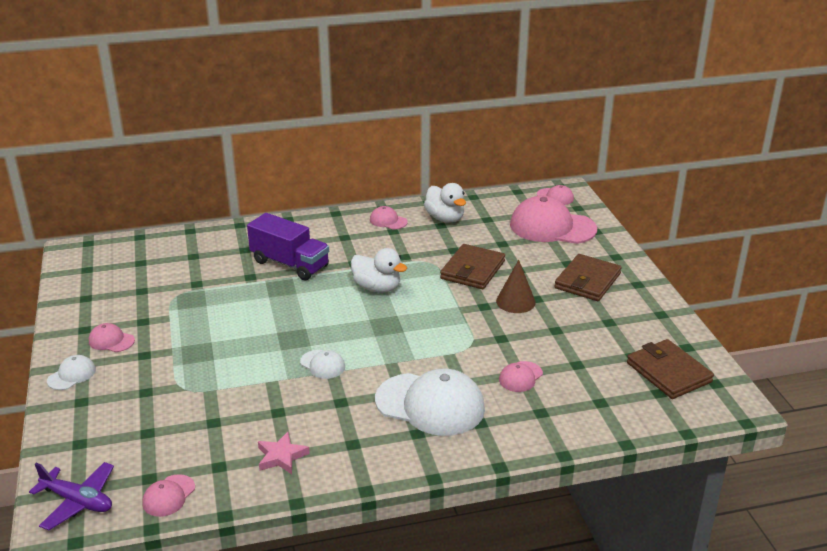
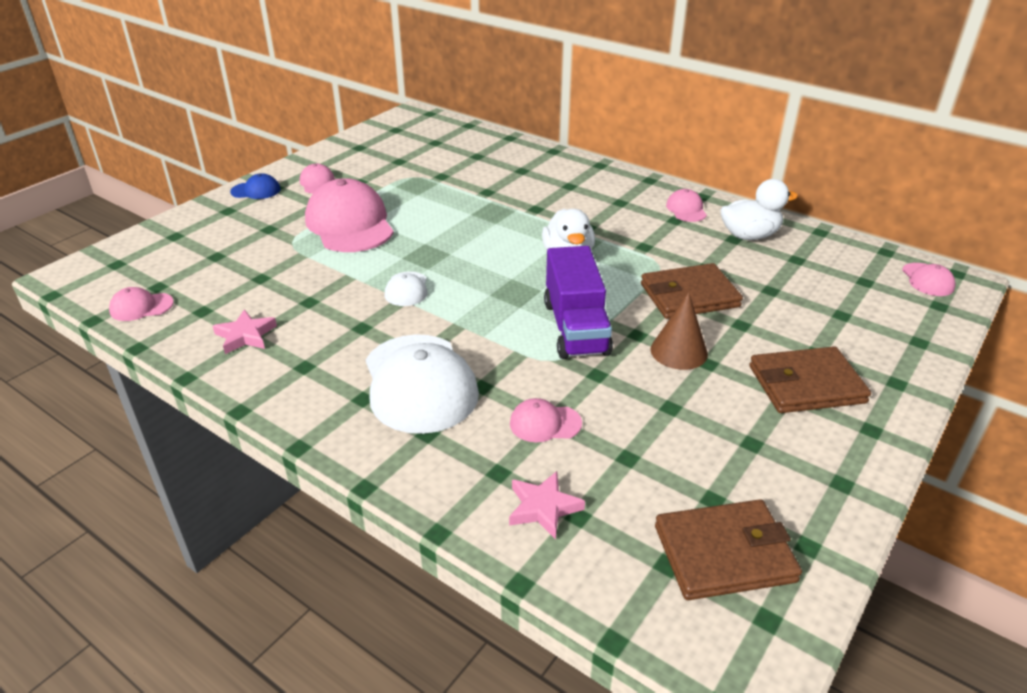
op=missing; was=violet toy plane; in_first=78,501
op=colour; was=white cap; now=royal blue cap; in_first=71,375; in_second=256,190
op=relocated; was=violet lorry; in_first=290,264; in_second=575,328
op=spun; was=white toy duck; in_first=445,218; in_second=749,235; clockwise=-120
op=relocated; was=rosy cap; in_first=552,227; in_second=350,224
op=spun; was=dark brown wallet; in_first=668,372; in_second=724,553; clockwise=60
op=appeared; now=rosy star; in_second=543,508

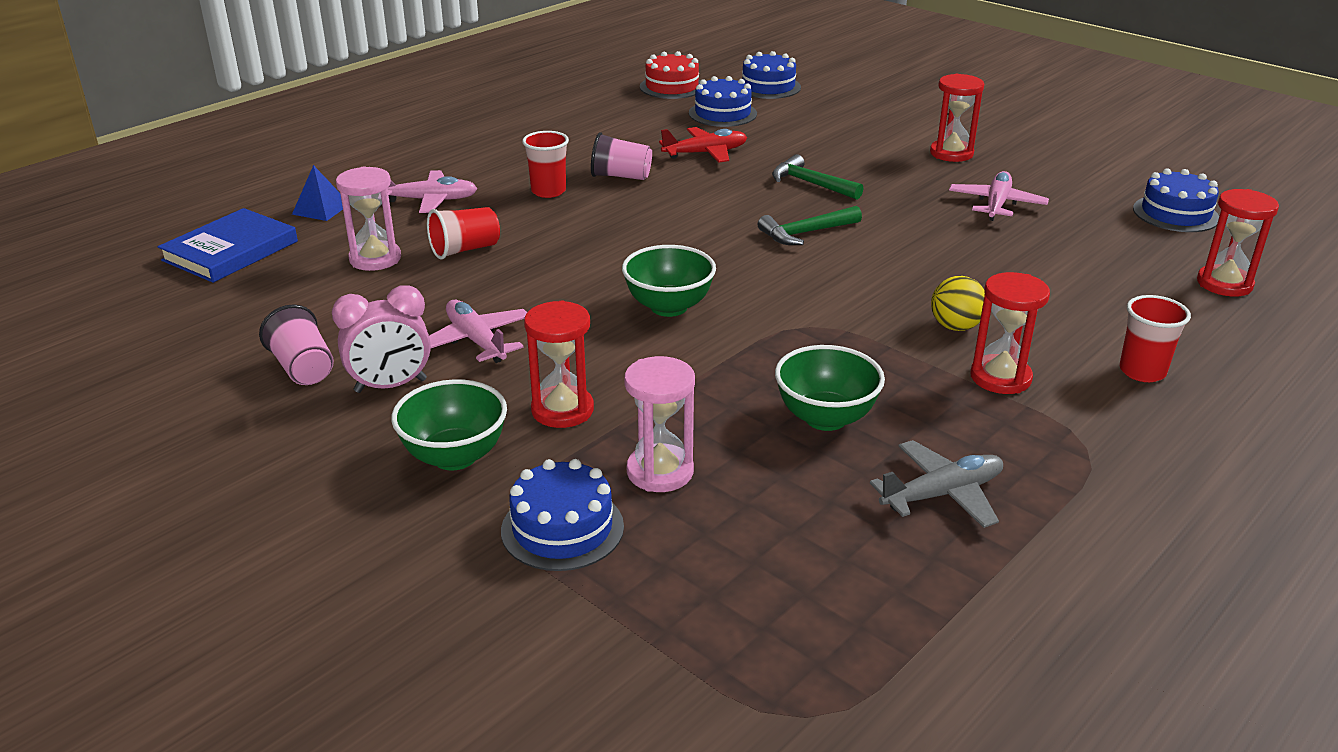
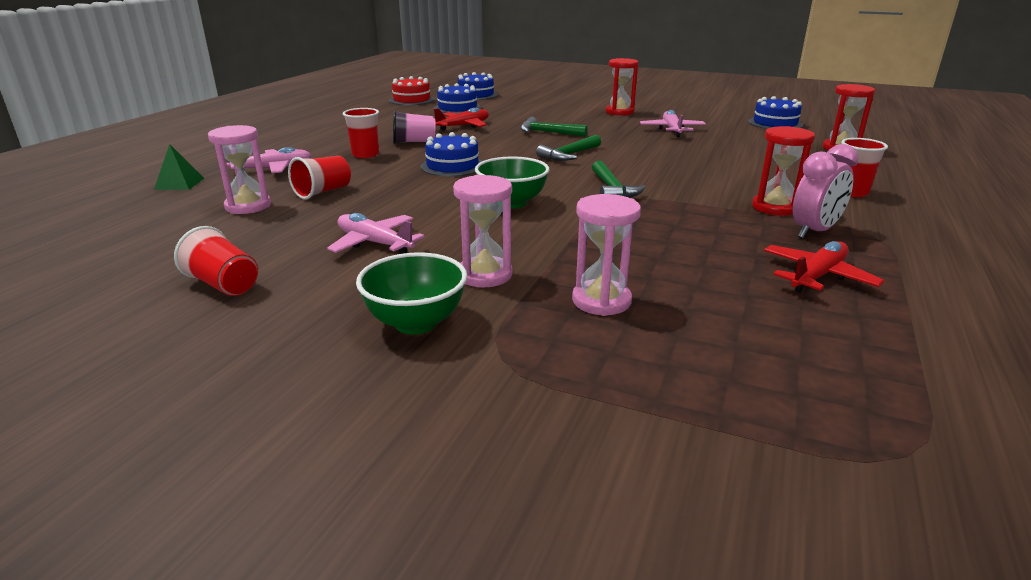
op=missing; was=royal blue hardcover; in_first=230,251
op=colour; was=rosy cup; now=crimson cup; in_first=303,368; in_second=224,285
op=colour; was=royal blue solid pyramid; now=emerald solid pyramid; in_first=321,209; in_second=179,183
op=relocated; was=rosy clock; in_first=390,386; in_second=814,232
op=relocated; was=royal blue gateau; in_first=562,528; in_second=452,166
op=colour; was=crimson sandglass; now=rosy sandglass; in_first=562,410; in_second=485,275
op=missing; was=emerald deep dish; in_first=825,418
op=colour; was=ash-grey toy plane; now=crimson toy plane; in_first=942,494; in_second=817,276
op=missing; was=bright yellow sphere; in_first=955,327
op=appeared; now=emerald carpenter's hammer; in_second=612,189

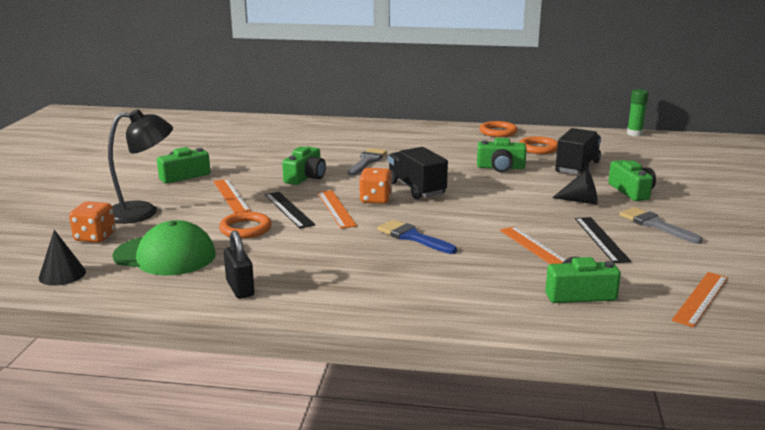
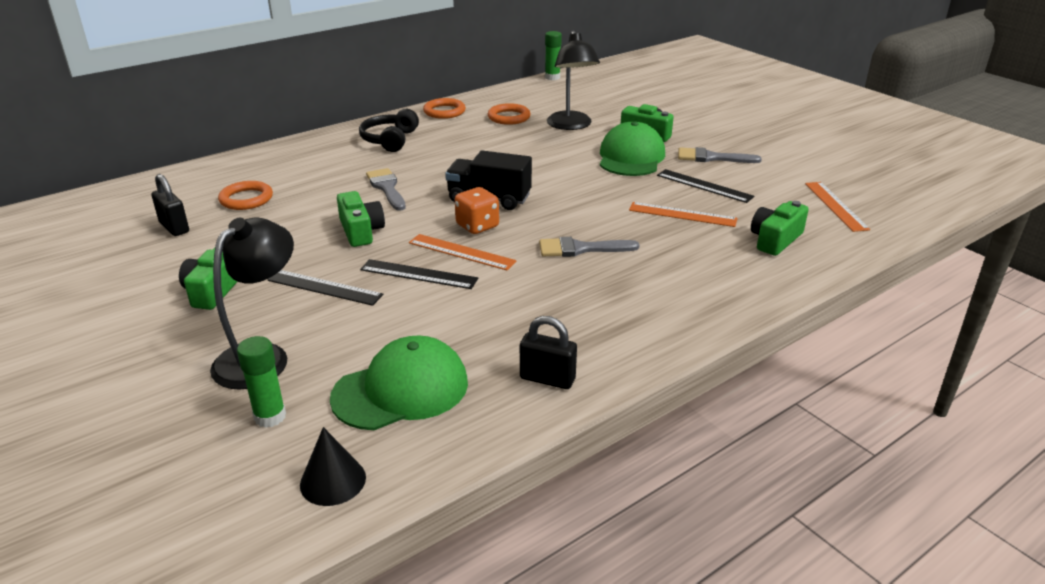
op=exchanged; was=orange game die; now=emerald glue stick; in_first=95,237; in_second=270,417
op=colour; was=orange measuring stick; now=black measuring stick; in_first=231,195; in_second=324,287
op=relocated; was=orange ring; in_first=245,229; in_second=246,199
op=colour; was=royal blue paint brush; now=ash-grey paint brush; in_first=412,237; in_second=580,249
op=missing; was=emerald photo camera; in_first=500,167
op=exchanged; was=black solid cone; now=emerald cap; in_first=580,201; in_second=631,157
op=exchanged; was=black lorry; now=black desk lamp; in_first=577,167; in_second=571,125
op=appeared; now=black small lock; in_second=174,227
op=appeared; now=black headset; in_second=390,140

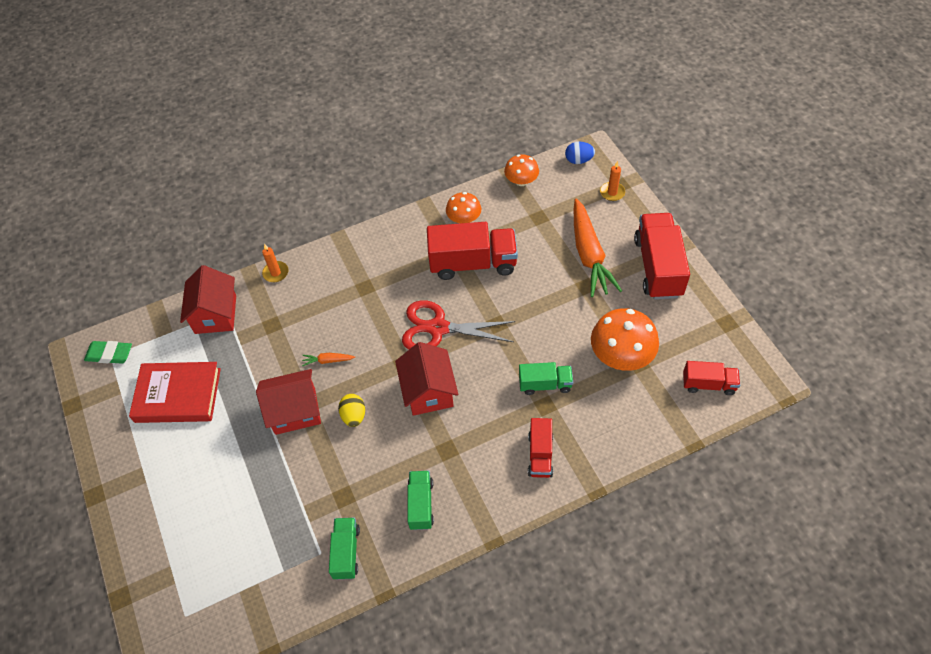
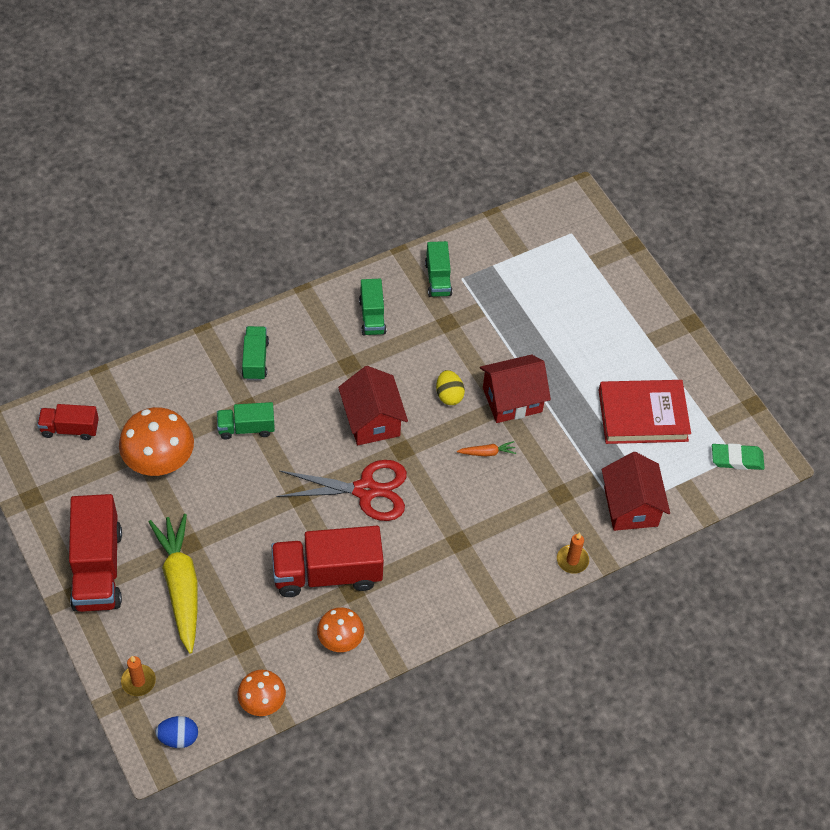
op=colour; was=crimson lorry; now=emerald lorry; in_first=540,454; in_second=255,360
op=colour; was=orange root vegetable; now=bright yellow root vegetable; in_first=589,255; in_second=180,585

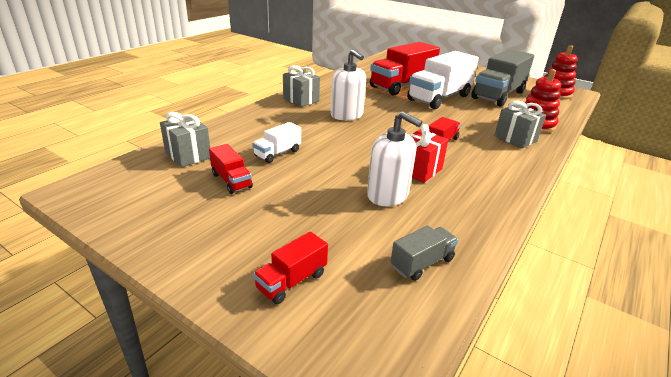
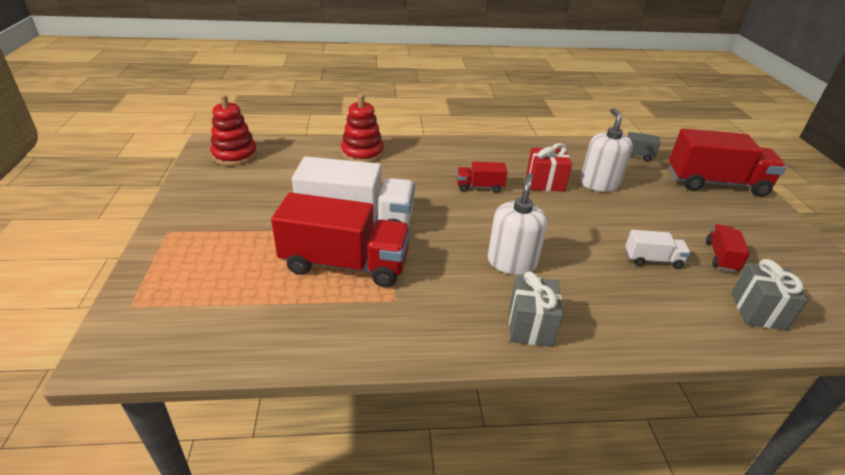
op=size; was=crimson lorry; in_first=291,281; in_second=715,183; ratio=2.1
op=missing; was=ash-grey lorry; in_first=498,95
op=missing; was=ash-grey gift; in_first=515,139

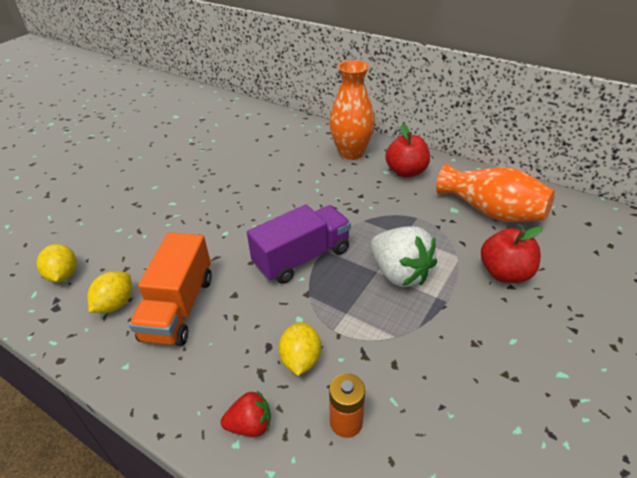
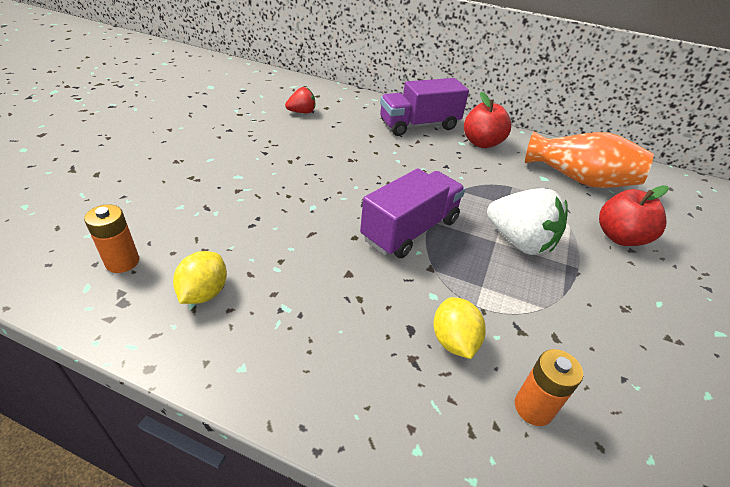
op=exchanged; was=bright yellow citrus fruit; now=orange battery; in_first=63,275; in_second=122,262
op=missing; was=orange lorry; in_first=179,307
op=relocated; was=crimson strawberry; in_first=250,425; in_second=302,112
op=exchanged; was=orange tall vase; now=violet lorry; in_first=351,153; in_second=419,125

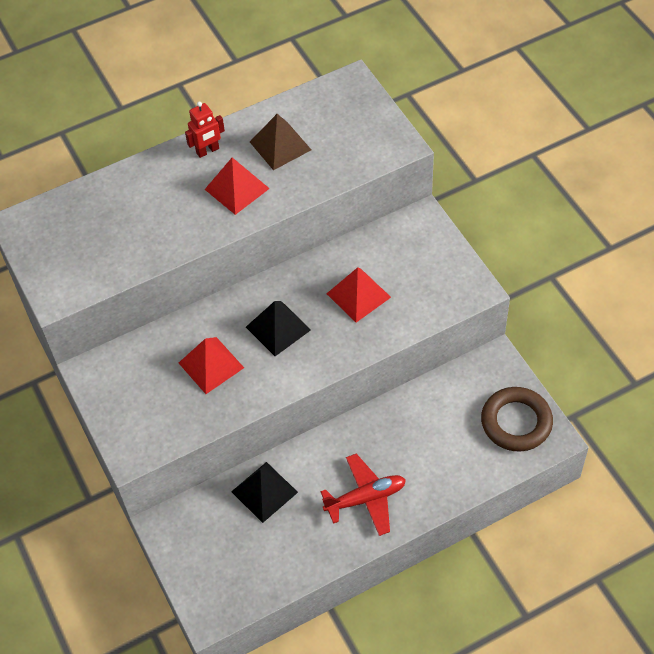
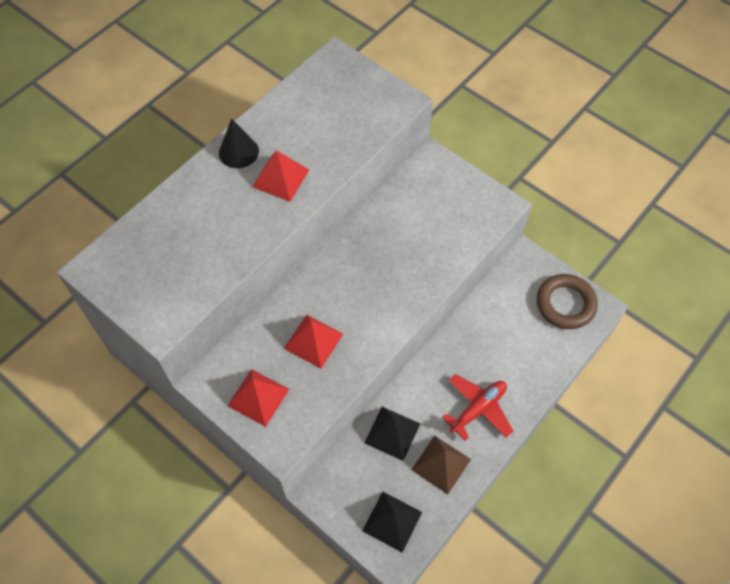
op=exchanged; was=crimson robot figure; now=black solid cone; in_first=208,151; in_second=238,152
op=relocated; was=black solid pyramid; in_first=278,328; in_second=392,521
op=relocated; was=dark brown solid pyramid; in_first=280,146; in_second=441,464
op=relocated; was=crimson solid pyramid; in_first=358,295; in_second=258,397

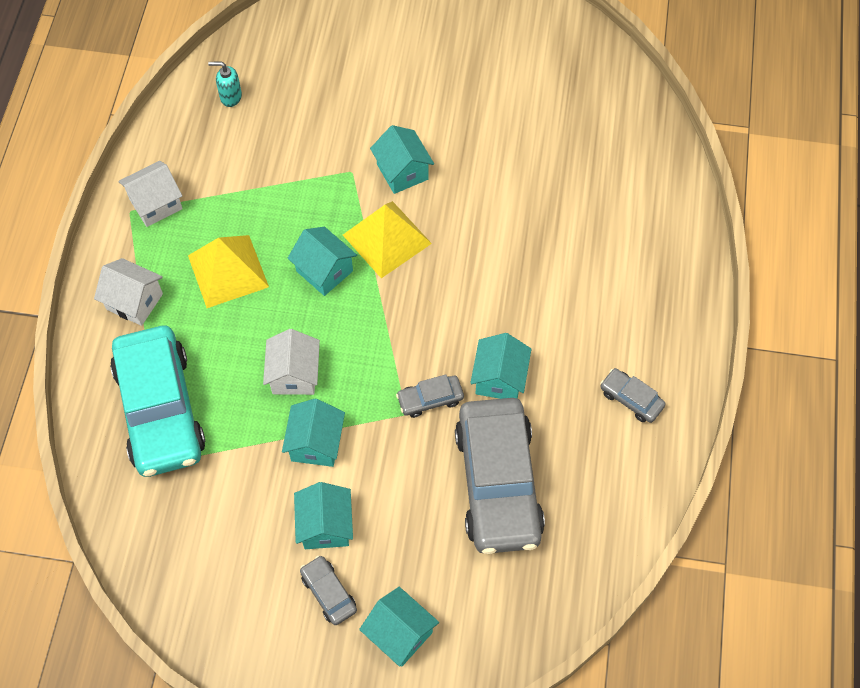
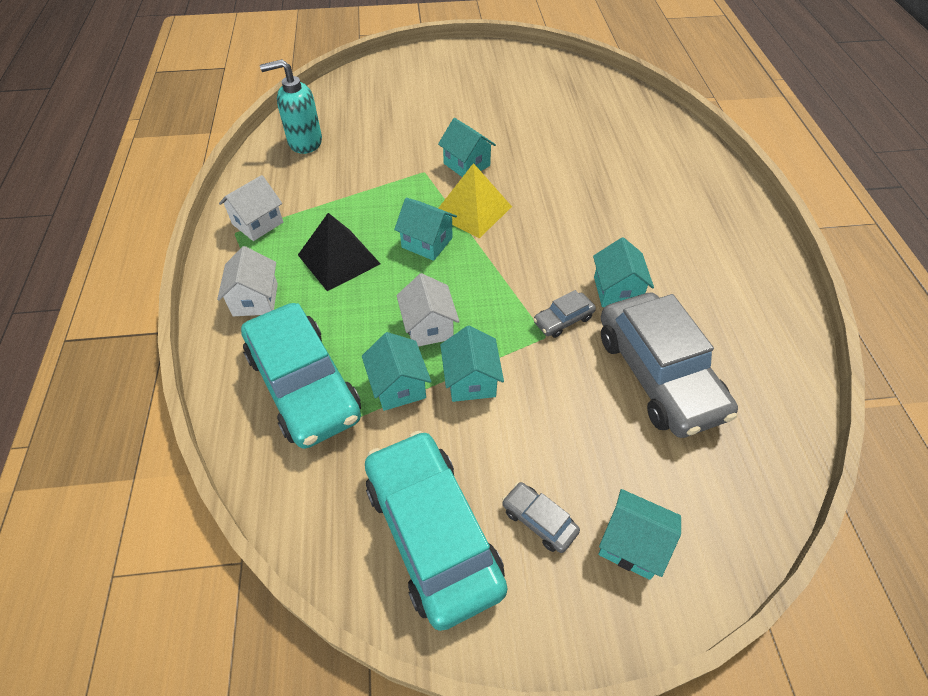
op=spun; was=white toy house; in_first=134,301; in_second=255,300; clockwise=75
op=colour; was=bright yellow solid pyramid; now=black solid pyramid; in_first=228,271; in_second=339,259
op=size; was=turquoise soap pump; in_first=230,97; in_second=304,142; ratio=1.85
op=relocated; was=turquoise toy house; in_first=325,526; in_second=398,386
op=missing; was=ash-grey car; in_first=631,399
op=appeared; now=turquoise car; in_second=433,533

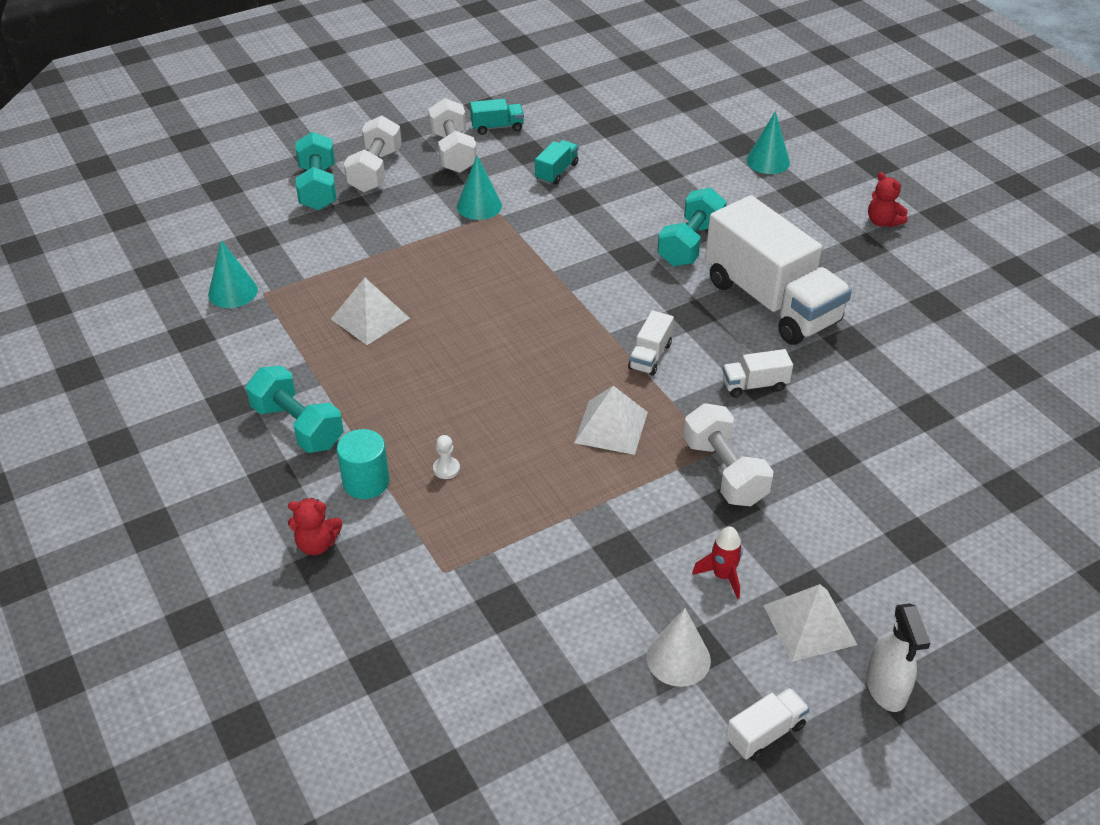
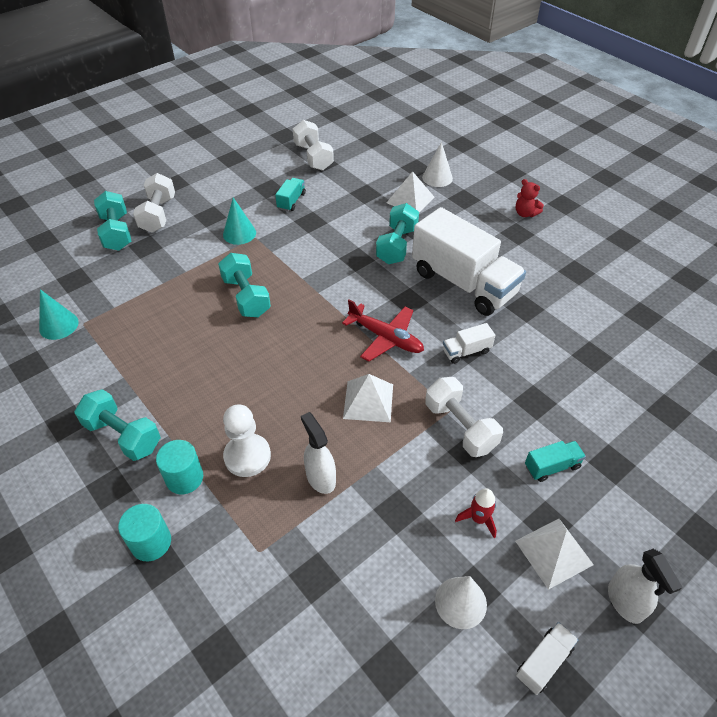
op=exchanged; was=crimson stuffed bear; now=turquoise cylinder; in_first=317,544; in_second=151,542
op=relocated; was=white solid pyramid; in_first=370,318; in_second=410,200
op=relocated; was=white free weight; in_first=453,152; in_second=313,157
op=size; was=white game pawn; in_first=446,469; in_second=247,456; ratio=2.2
op=relocated; was=turquoise lorry; in_first=497,127; in_second=552,466
op=exchanged; was=white lorry; now=crimson toy plane; in_first=650,356; in_second=386,338
op=colour; was=turquoise solid cone; now=white solid cone; in_first=768,161; in_second=437,178
op=appeared; now=turquoise free weight; in_second=246,297
op=appeared; now=white spray cleaner; in_second=320,477

